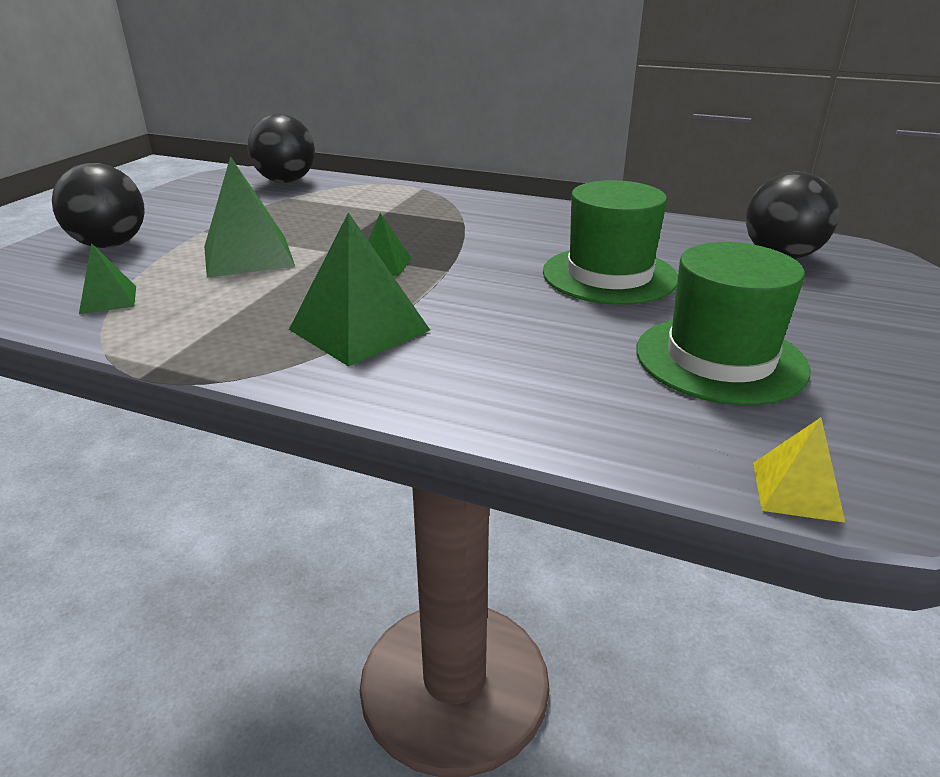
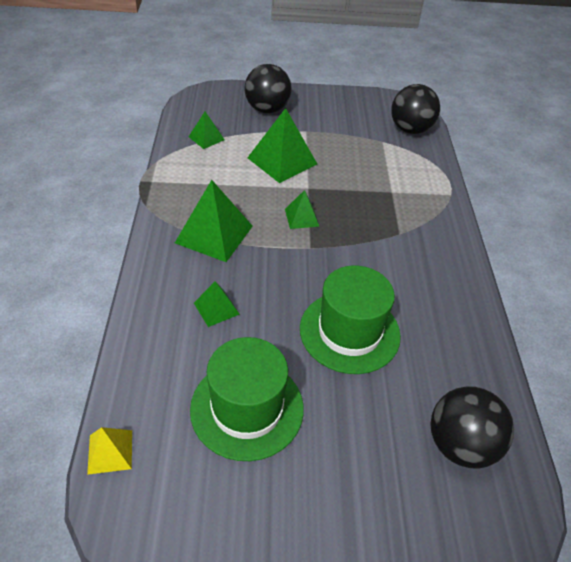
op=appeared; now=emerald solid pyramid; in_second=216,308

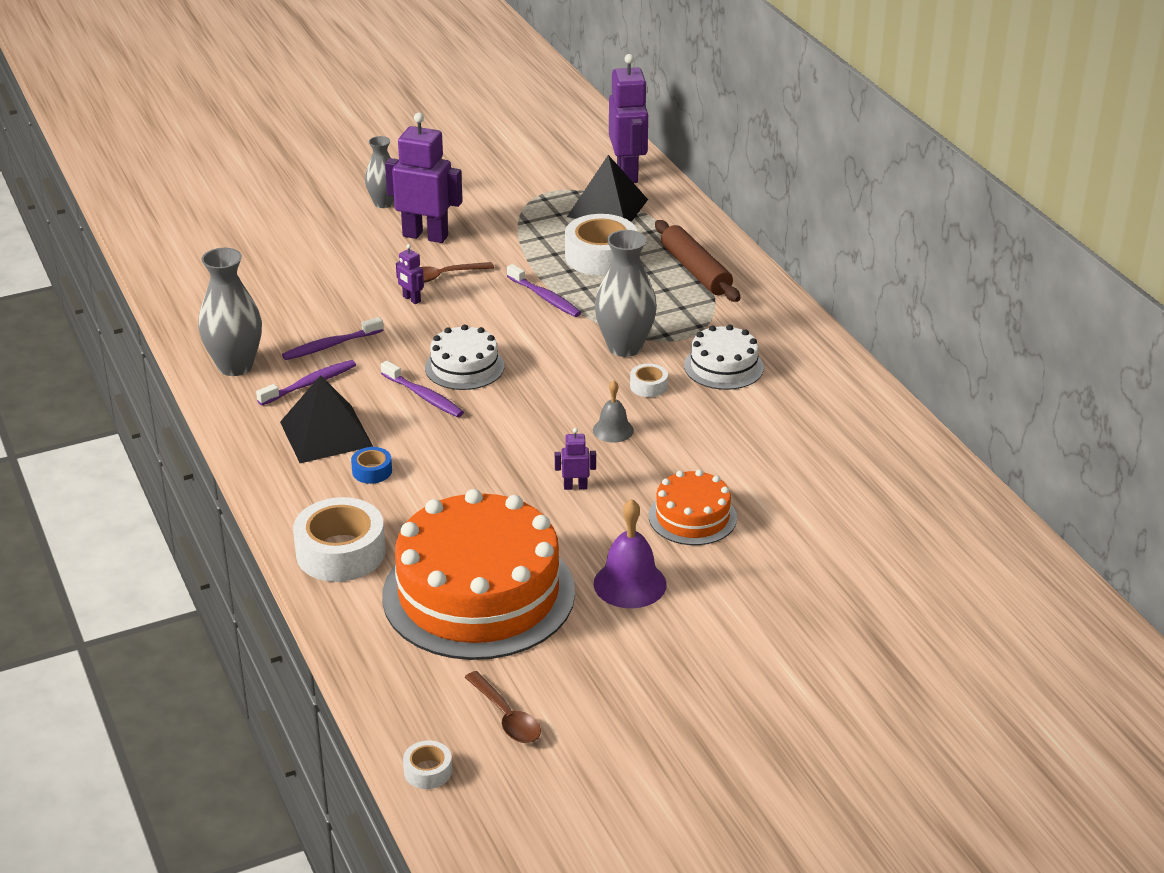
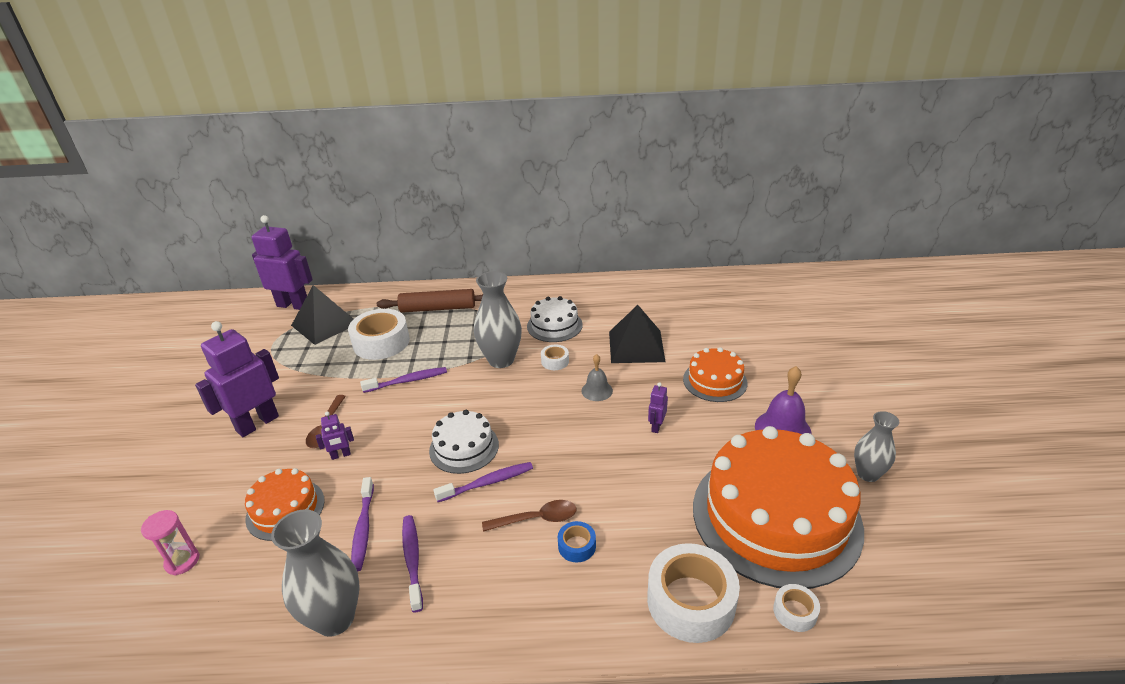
op=relocated; was=black solid pyramid; in_first=326,434; in_second=636,346
op=relocated; was=ash-grey tall vase; in_first=383,203; in_second=867,474
op=relocated; was=white sticky tape; in_first=428,771; in_second=795,612
op=relocated; was=dark brown teaspoon; in_first=506,717; in_second=537,519
op=appeared; now=rosy sandglass; in_second=182,561
op=appeared; now=orange gateau; in_second=285,509

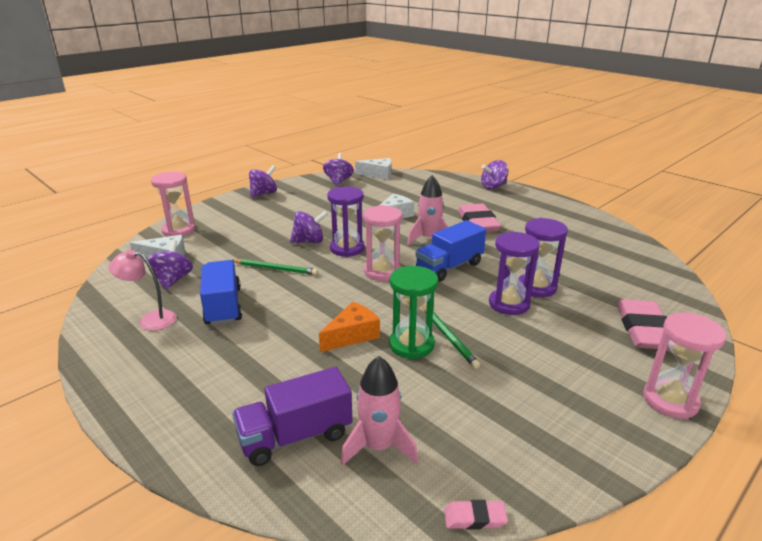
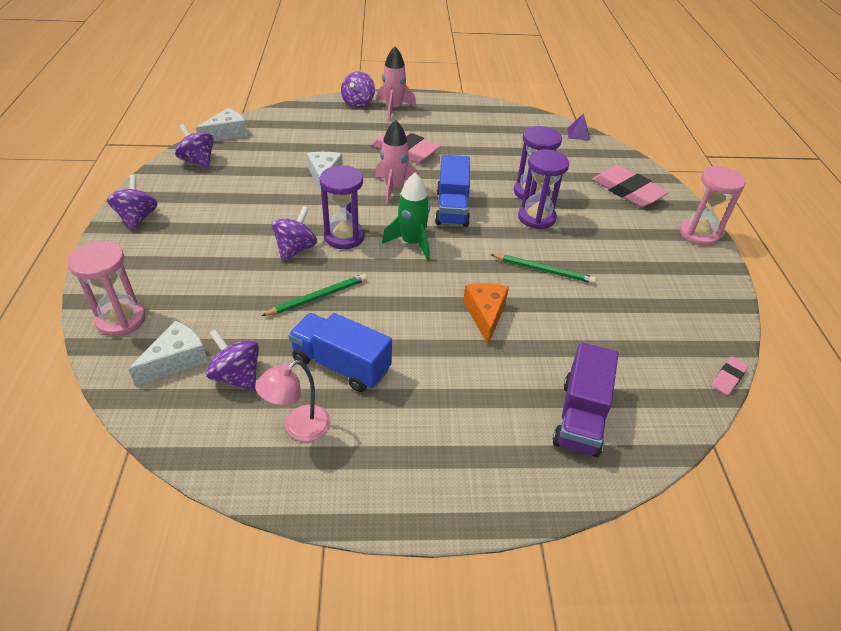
op=relocated; was=rosy rocket; in_first=379,446; in_second=394,109
op=exchanged; was=rosy sandglass; now=emerald rocket; in_first=382,272; in_second=412,243
op=missing; was=emerald sandglass; in_first=411,345
op=appeared; now=violet solid pyramid; in_second=578,134

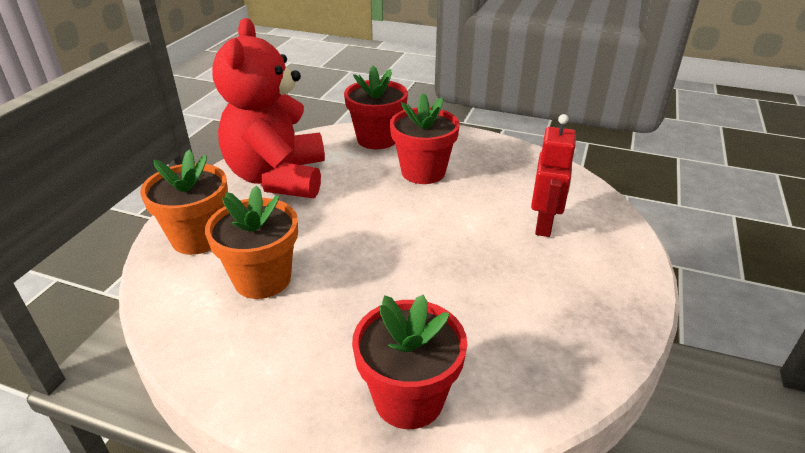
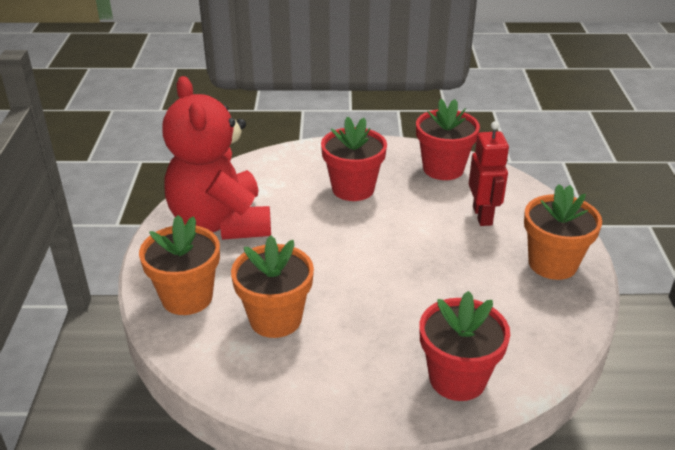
op=relocated; was=crimson plant pot; in_first=377,139; in_second=443,169
op=appeared; now=orange plant pot; in_second=552,264

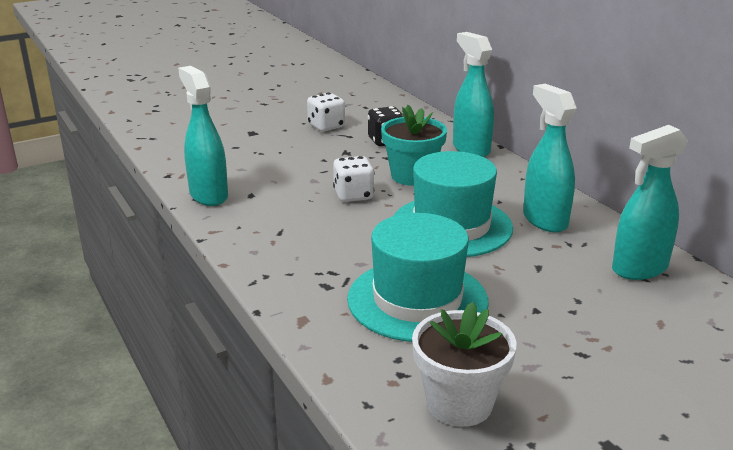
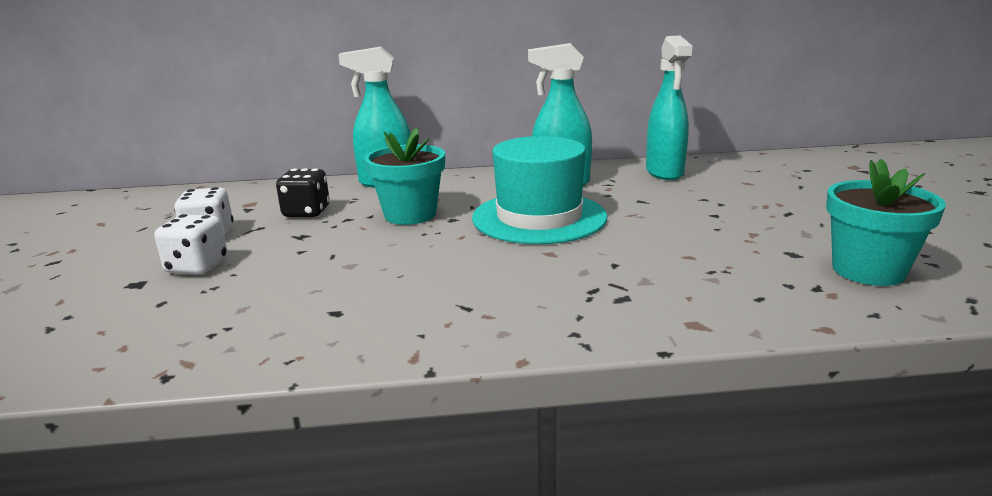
op=missing; was=turquoise spray cleaner; in_first=208,195
op=relocated; was=white game die; in_first=353,195; in_second=197,267
op=missing; was=turquoise hat; in_first=417,300
op=colour; was=white plant pot; now=turquoise plant pot; in_first=459,403; in_second=868,270

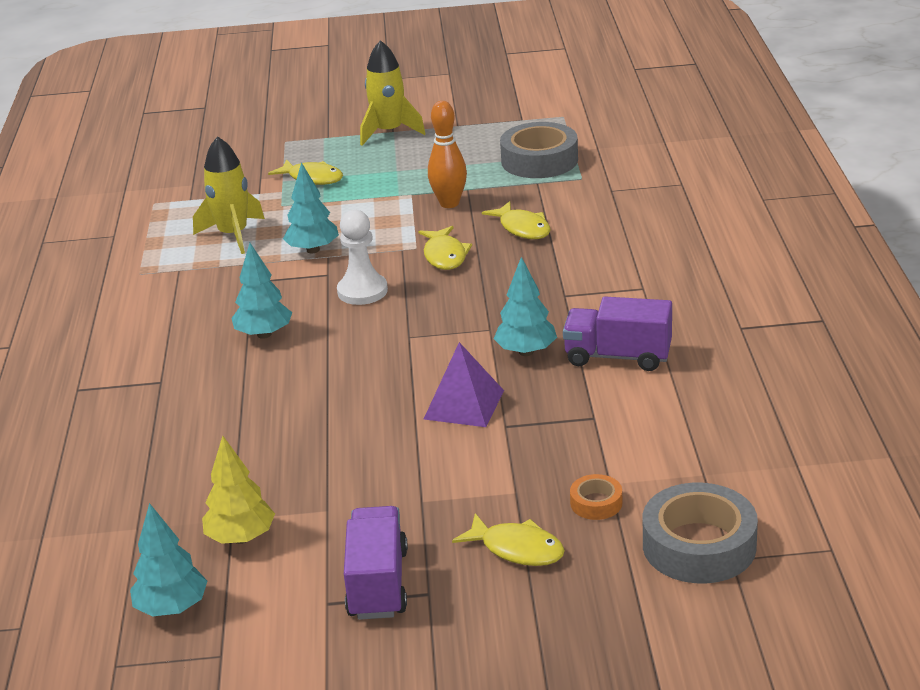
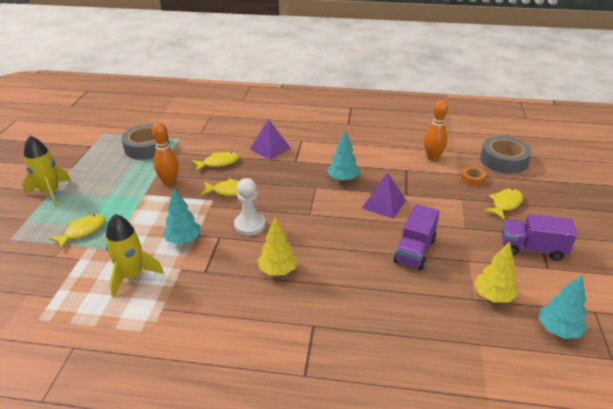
op=colour; was=turquoise fir tree; now=bright yellow fir tree; in_first=264,334; in_second=278,270
op=relocated; was=violet lorry; in_first=618,356; in_second=415,250
op=appeared; now=violet solid pyramid; in_second=270,148
op=appeared; now=orange tenpin; in_second=432,157

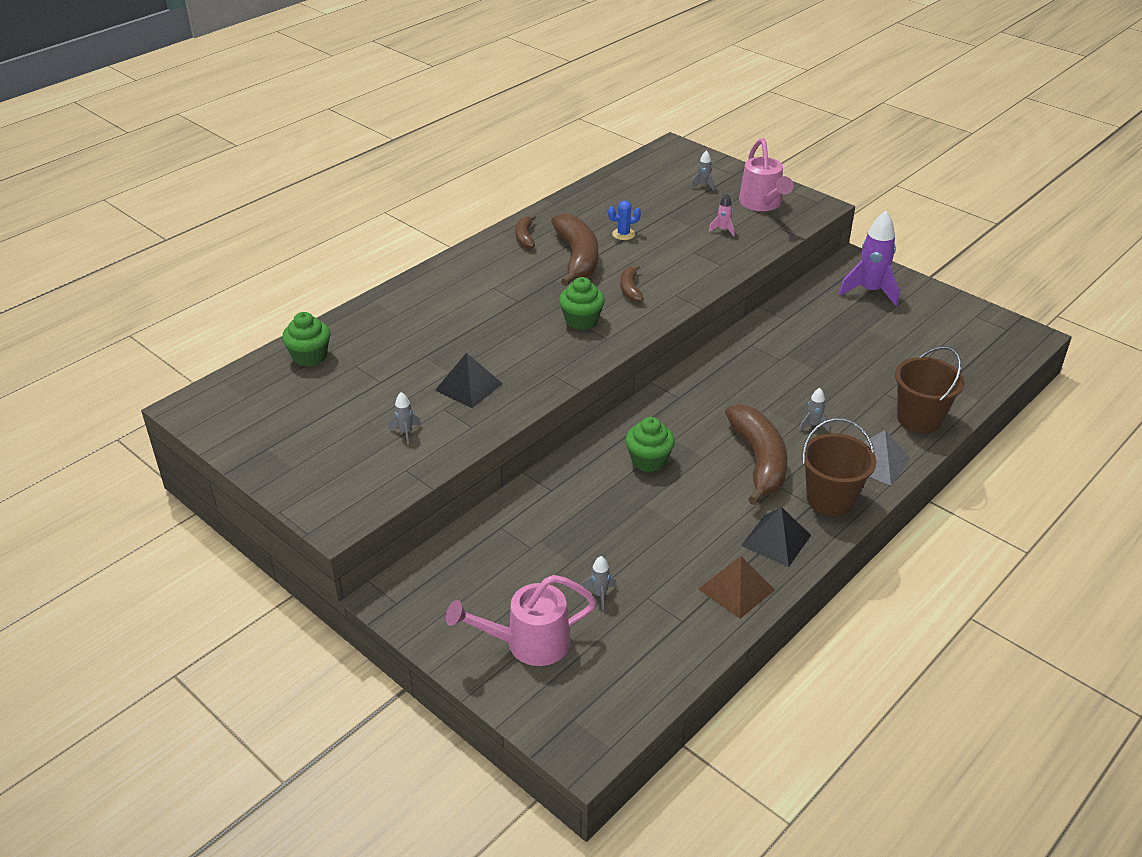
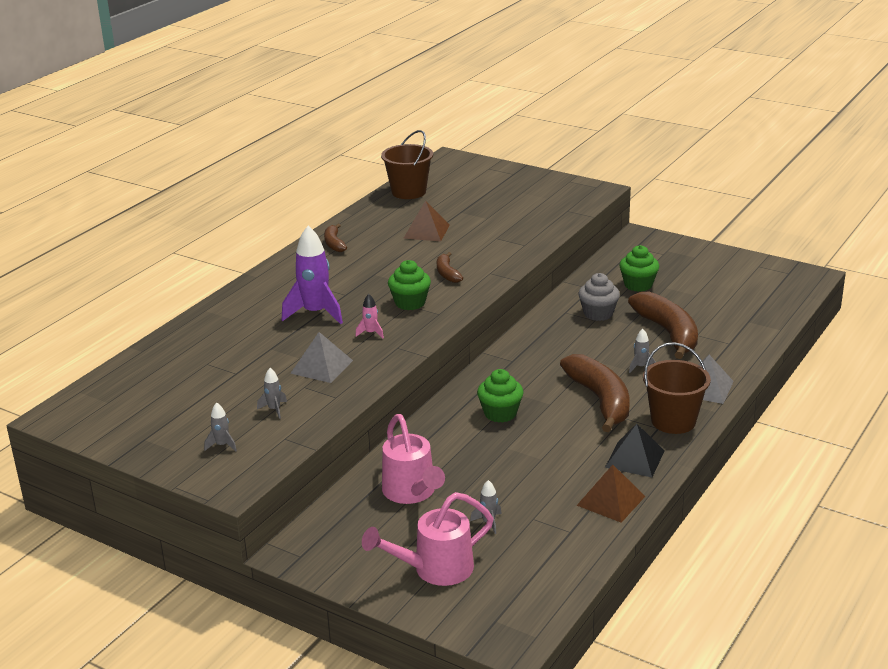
op=relocated; was=emerald muffin; in_first=310,356; in_second=638,285
op=colour; was=black solid pyramid; now=ash-grey solid pyramid; in_first=469,387; in_second=322,367
op=relocated; was=dark brown banana fruit; in_first=577,258; in_second=668,333
op=exchanged; was=royal blue prickly plant; now=dark brown solid pyramid; in_first=623,234; in_second=426,231
op=relocated; was=ash-grey rocket; in_first=703,186; in_second=222,445
op=relocated; was=rosy rocket; in_first=723,230; in_second=371,333
op=relocated; was=rosy sprinkling can; in_first=762,204; in_second=411,492
op=relocated; was=violet rocket; in_first=870,291; in_second=315,313
op=relocated; was=dark brown sand bucket; in_first=919,418; in_second=408,192
op=appeared; now=ash-grey muffin; in_second=598,313

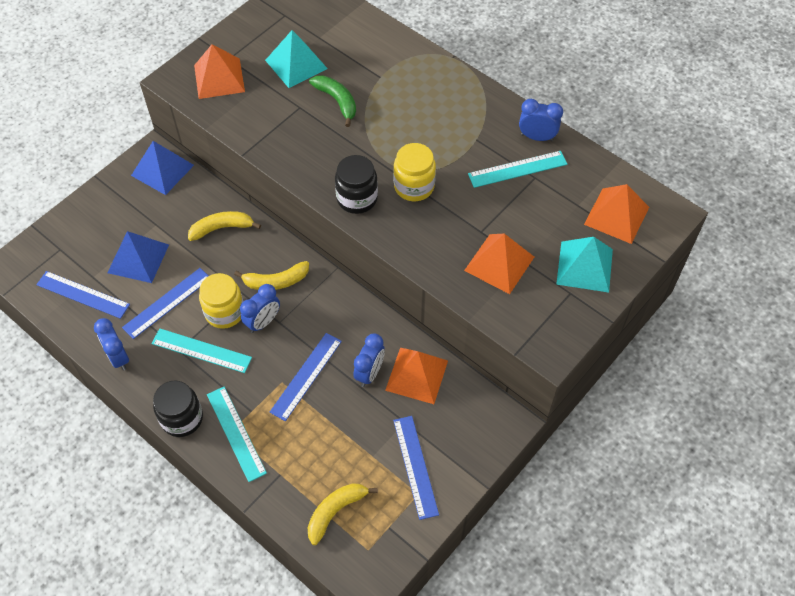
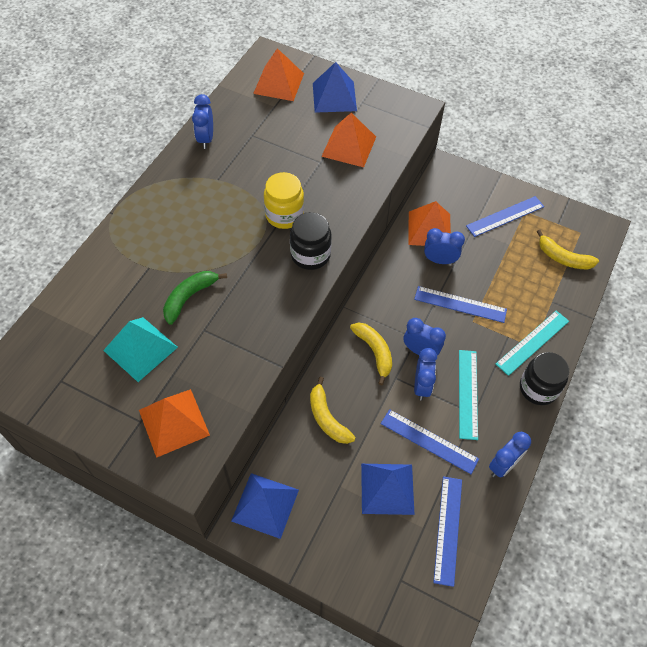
op=exchanged; was=bright yellow jar; now=royal blue clock; in_first=224,312; in_second=421,386
op=missing; was=turquoise measuring stick; in_first=517,169
op=colour; was=turquoise solid pyramid; now=royal blue solid pyramid; in_first=584,266; in_second=334,97

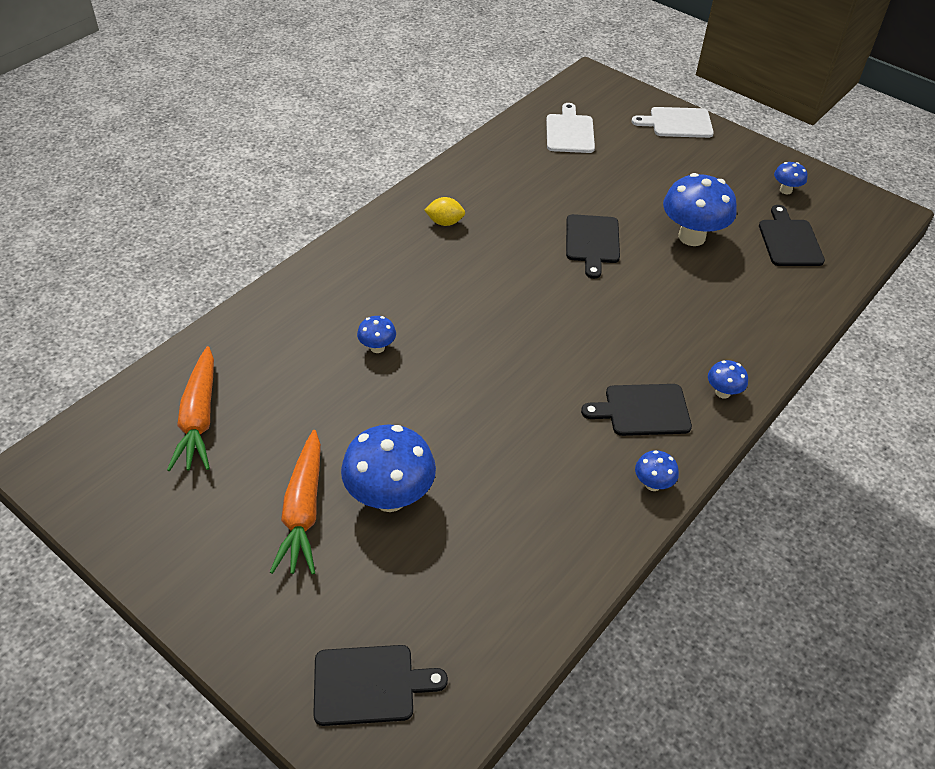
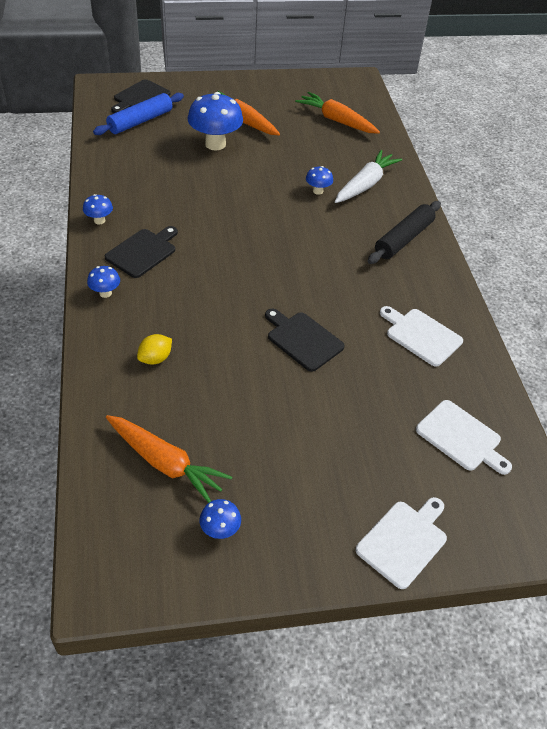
op=relocated; was=bright yellow citrus fruit; in_first=445,222; in_second=155,358
op=missing; was=royal blue toadstool; in_first=691,237
op=exchanged; was=black bread board; now=orange root vegetable; in_first=789,240; in_second=165,463
op=appeared; now=royal blue dough roller; in_second=140,121
op=appeared; now=white root vegetable; in_second=365,184
op=appeared; now=black dough roller; in_second=403,239
op=appeared; now=white bread board; in_second=421,335

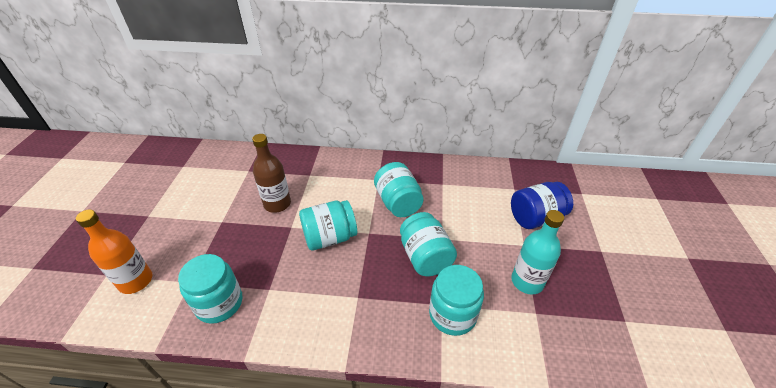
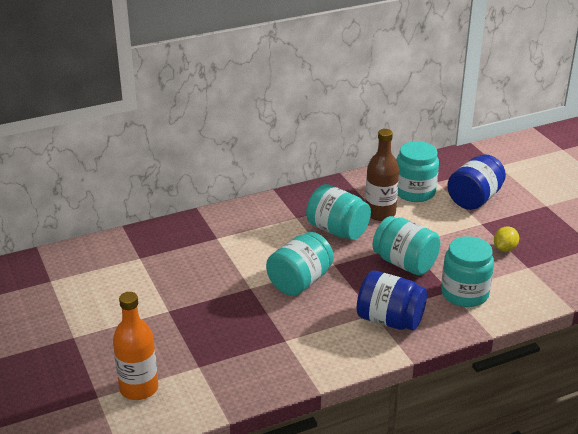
op=relocated; was=turquoise jar; in_first=219,303; in_second=415,192
op=relocated; was=dark brown flask; in_first=277,204; in_second=380,213
op=exchanged; was=turquoise flask; now=bright yellow citrus fruit; in_first=527,281; in_second=504,249
op=appeared; now=royal blue jar; in_second=390,320

